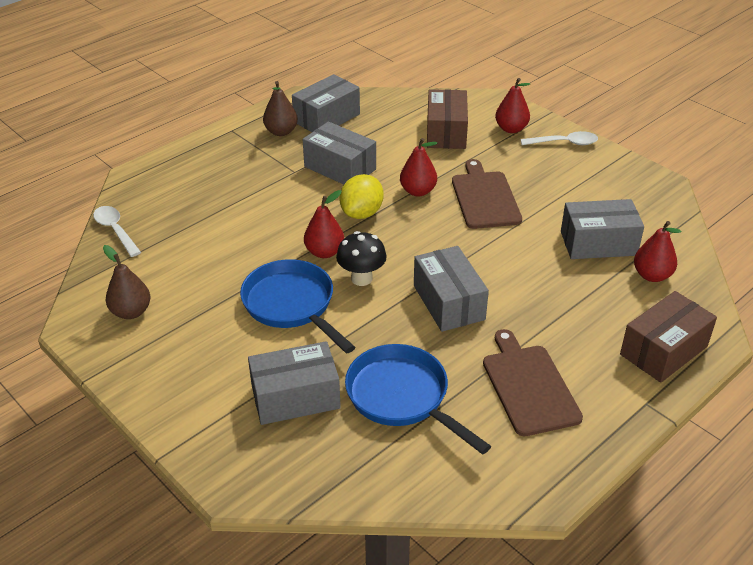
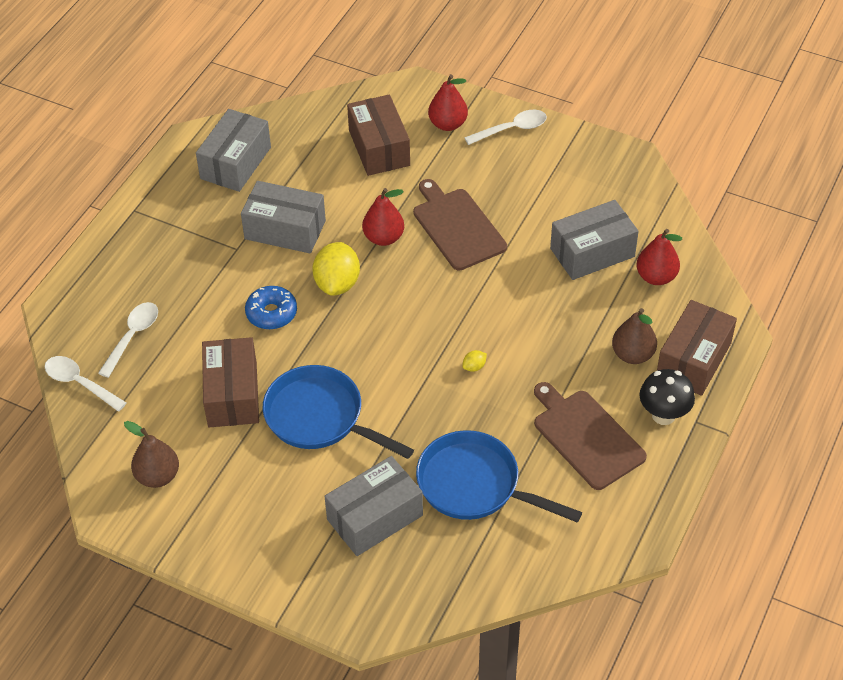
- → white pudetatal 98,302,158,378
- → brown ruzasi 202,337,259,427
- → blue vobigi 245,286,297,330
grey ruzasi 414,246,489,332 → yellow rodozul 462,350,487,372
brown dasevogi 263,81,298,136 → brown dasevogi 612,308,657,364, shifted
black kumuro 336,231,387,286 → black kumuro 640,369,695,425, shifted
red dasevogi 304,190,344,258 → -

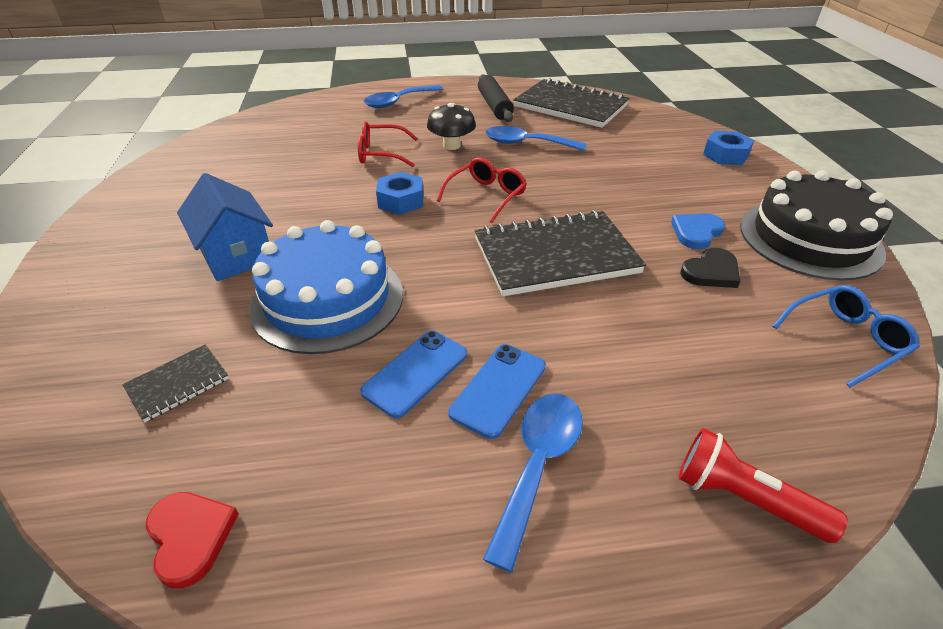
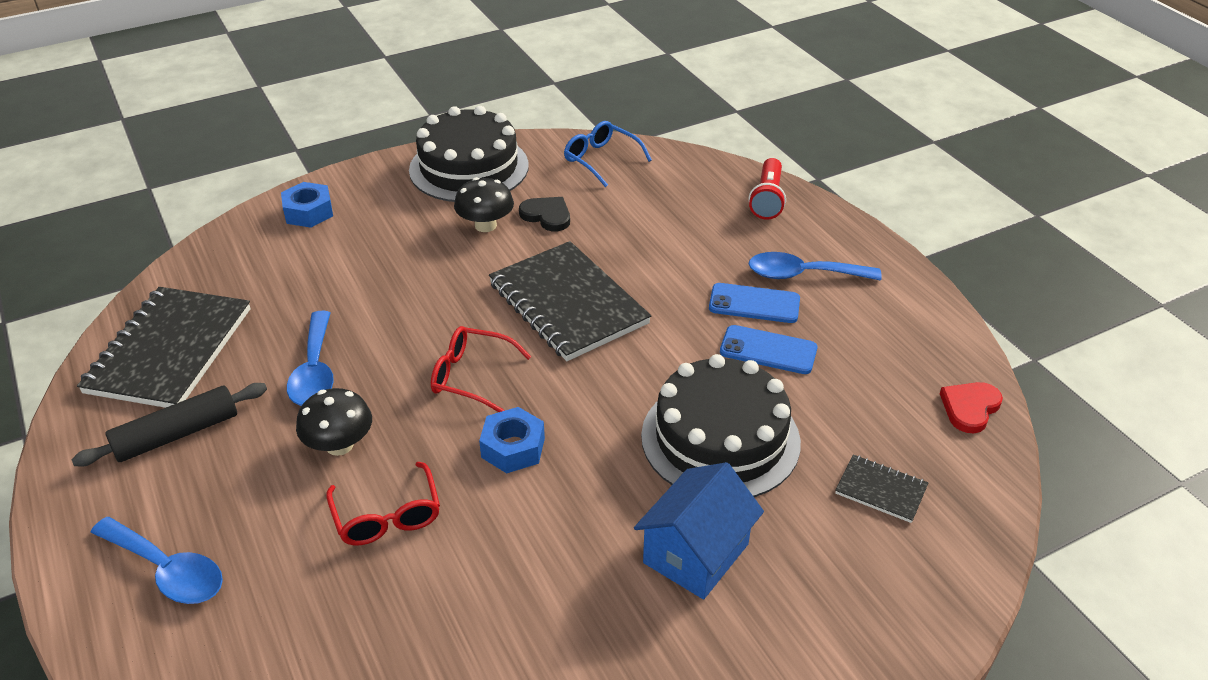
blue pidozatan 671,213,725,249 → black kumuro 454,177,514,232
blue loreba 249,220,403,354 → black loreba 641,354,801,497

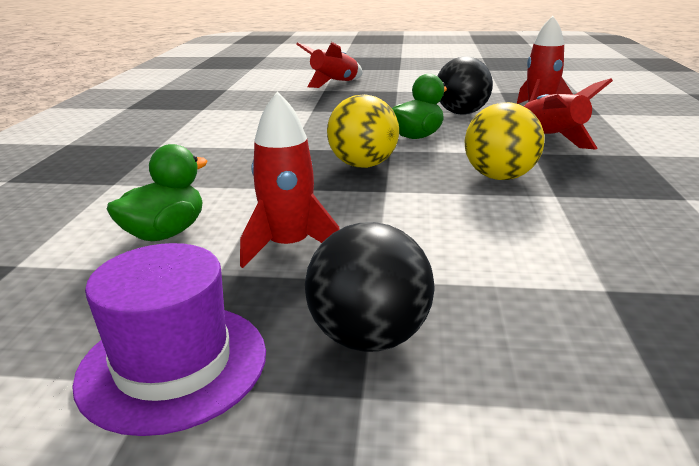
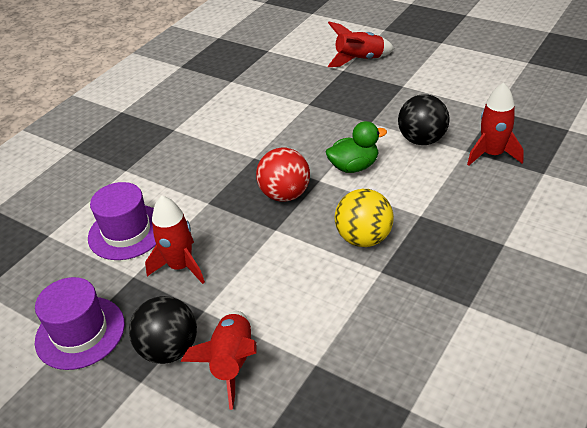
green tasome 107,144,208,241 → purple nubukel 88,182,156,260
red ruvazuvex 524,78,613,150 → red ruvazuvex 181,311,257,410, shifted
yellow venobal 327,94,399,168 → red venobal 256,148,310,202

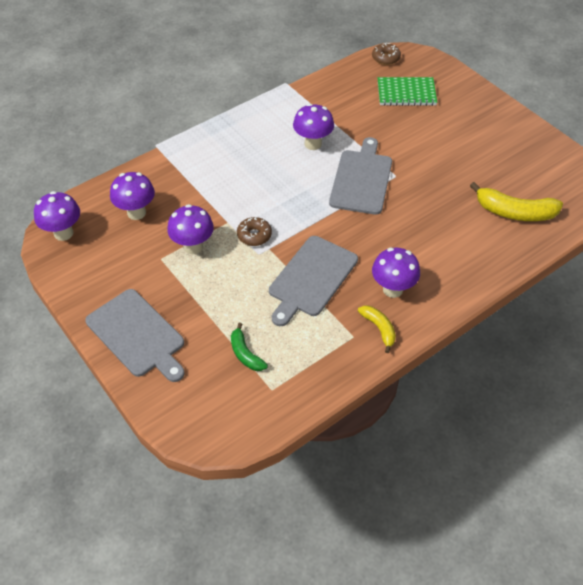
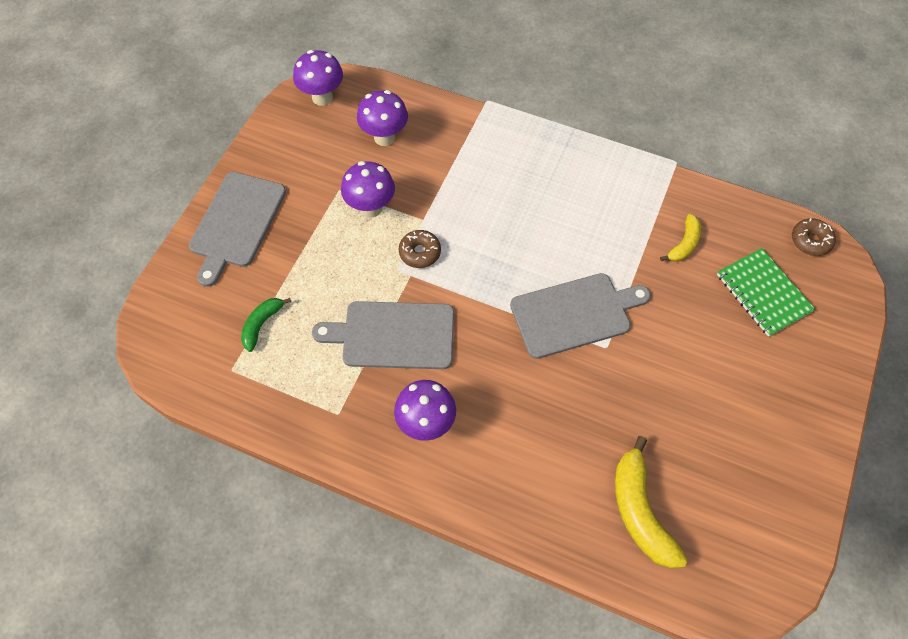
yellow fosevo 358,305,396,353 → yellow fosevo 660,214,701,262, shifted
purple kumuro 293,104,334,150 → -

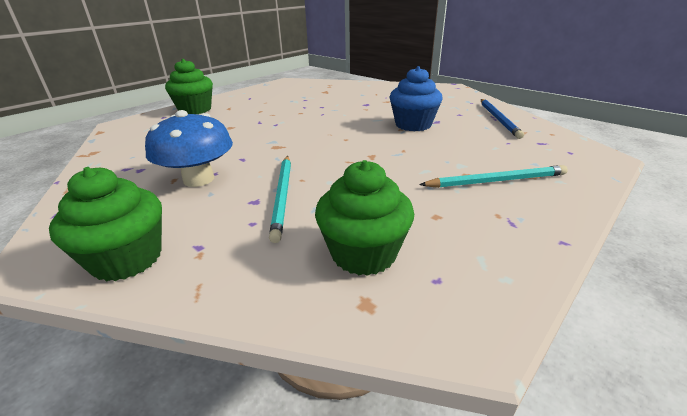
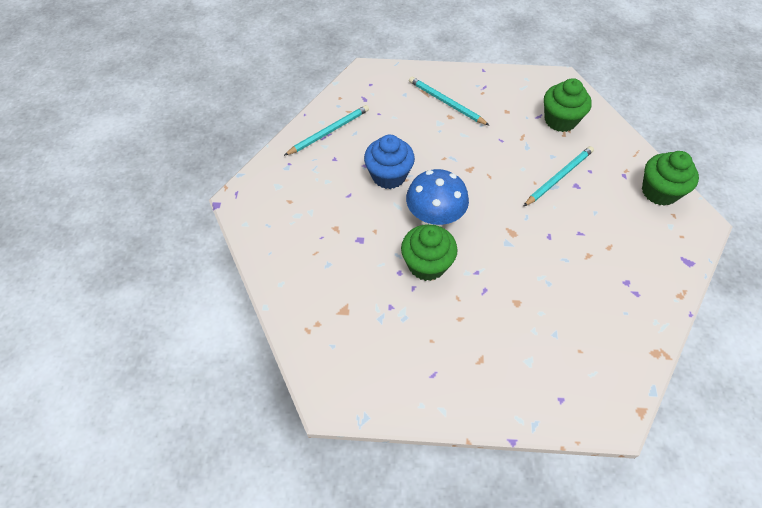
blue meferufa 481,99,524,139 → turquoise meferufa 284,105,369,156
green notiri 165,59,213,114 → green notiri 401,224,458,281, shifted
blue kumuro 145,110,233,187 → blue kumuro 406,169,469,225, shifted

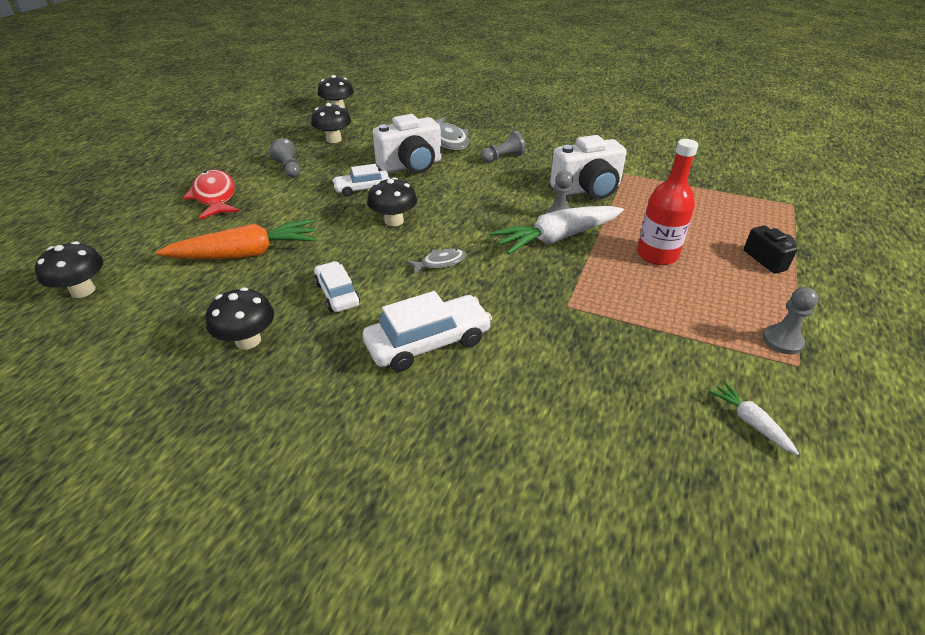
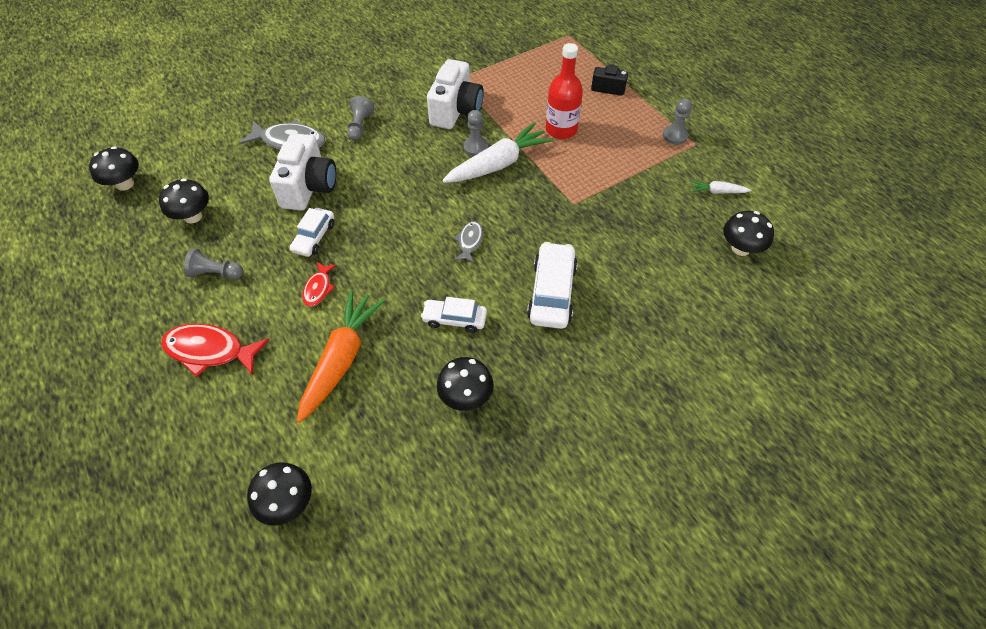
- → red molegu 302,262,337,307
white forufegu 490,206,624,254 → white forufegu 442,122,554,183, 135 degrees counterclockwise
black kumuro 367,177,417,226 → black kumuro 723,211,774,256, shifted

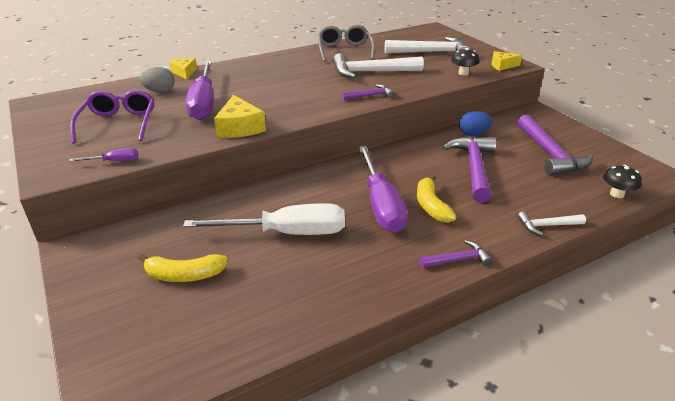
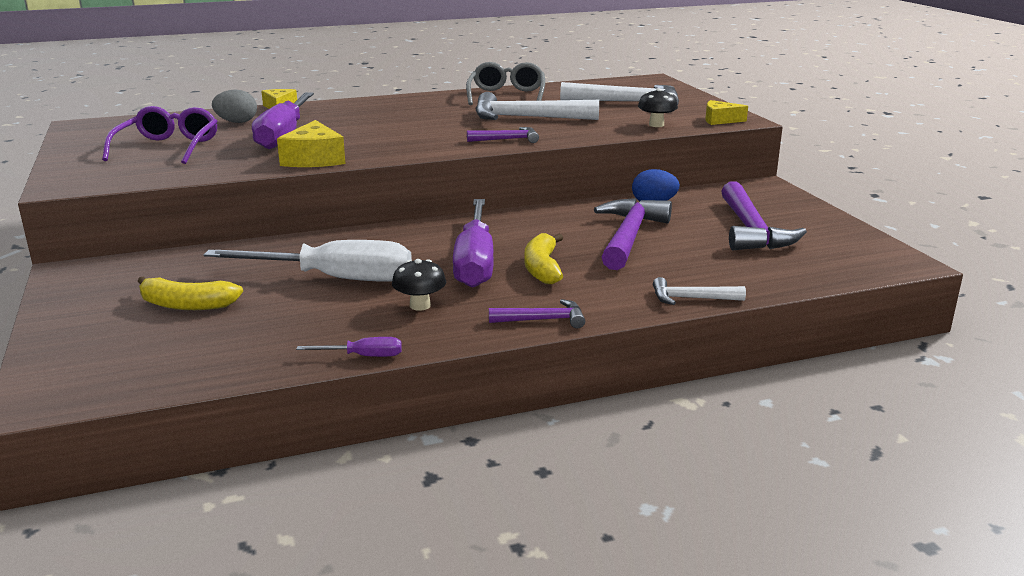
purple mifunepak 69,148,138,161 → purple mifunepak 296,337,402,357, shifted
black kumuro 603,165,642,198 → black kumuro 392,259,446,311, shifted

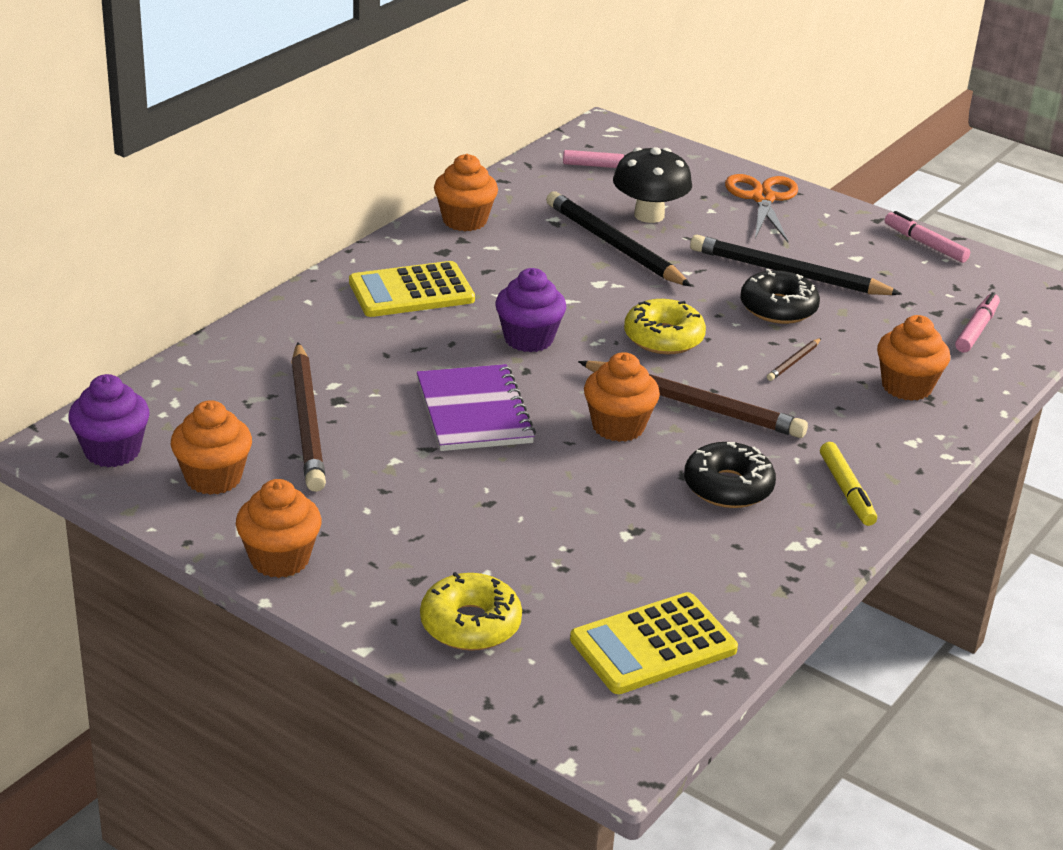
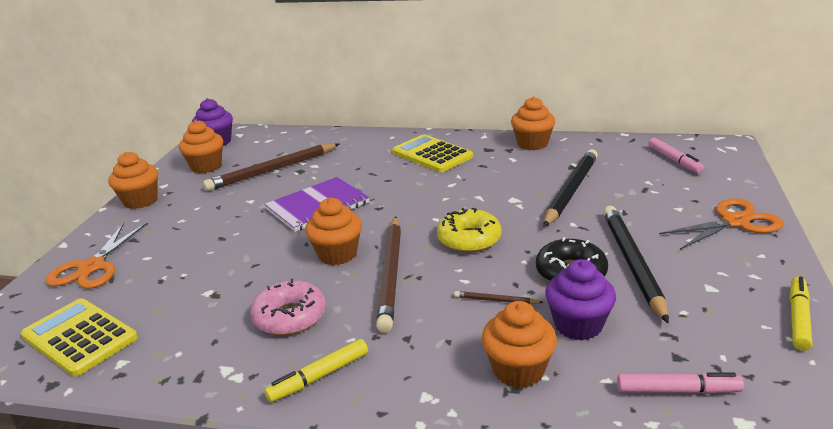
yellow vobigi 420,572,522,651 → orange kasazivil 46,223,147,289
black vobigi 684,442,776,508 → pink vobigi 250,278,326,336
purple notiri 495,268,566,352 → purple notiri 545,259,616,341, shifted
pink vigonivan 885,211,970,263 → yellow vigonivan 790,276,812,351
black kumuro 613,147,692,223 → -

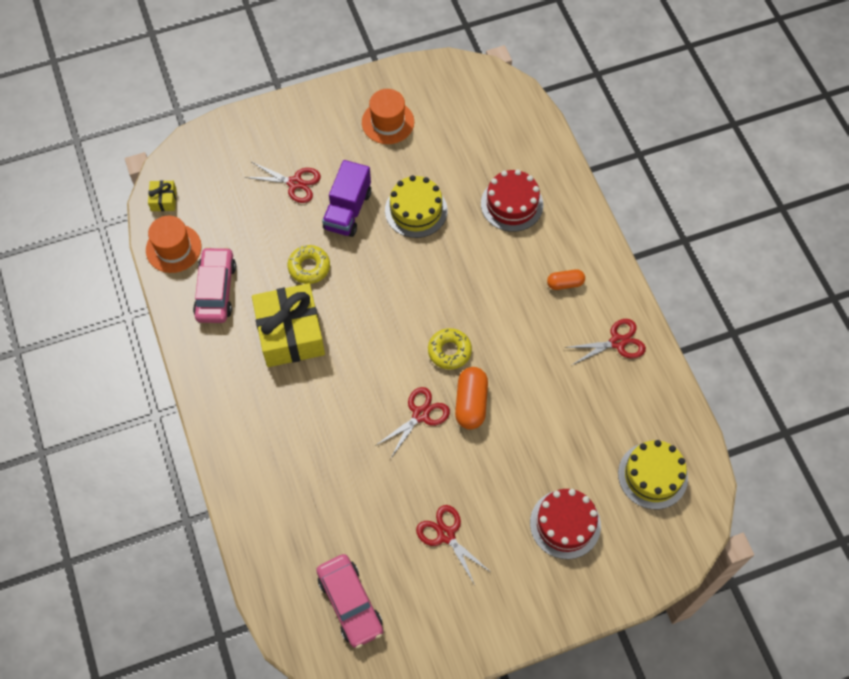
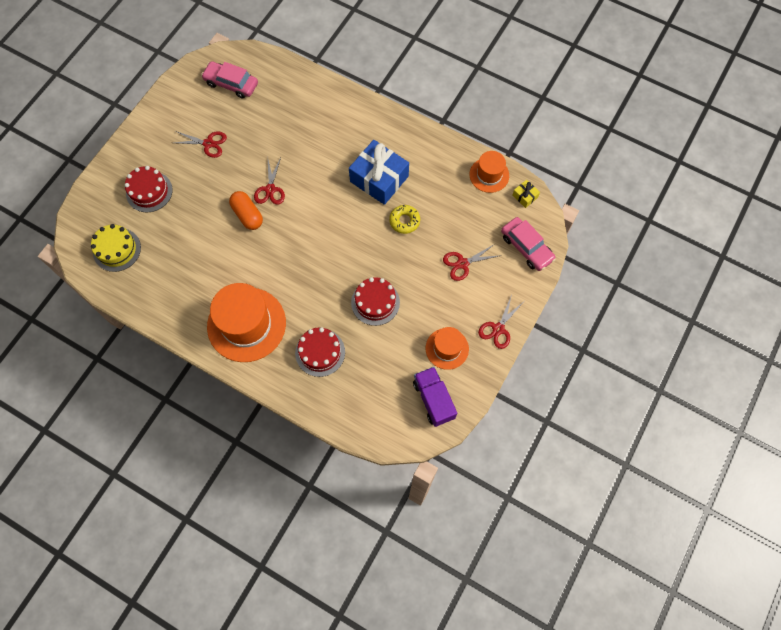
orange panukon 547,269,585,290 → orange nubukel 207,283,286,362
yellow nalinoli 252,283,325,367 → blue nalinoli 349,140,409,205
yellow loreba 385,175,447,238 → red loreba 351,277,400,326
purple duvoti 322,160,371,237 → purple duvoti 413,367,457,427, shifted
red kasazivil 564,319,646,365 → red kasazivil 478,295,522,349, shifted
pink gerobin 193,247,236,323 → pink gerobin 501,217,556,271, shifted
yellow vobigi 428,328,472,370 → -

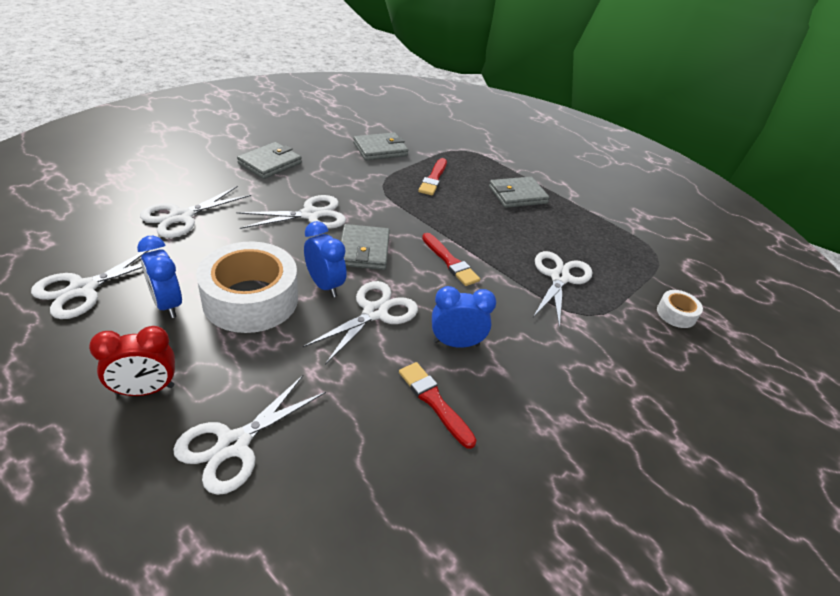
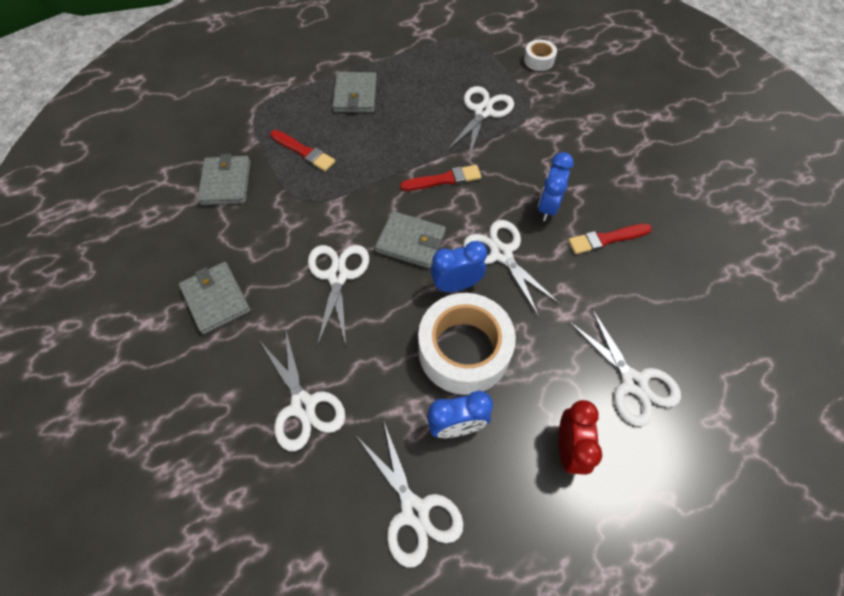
white kasazivil 533,251,592,328 → white kasazivil 447,86,514,157, 75 degrees clockwise

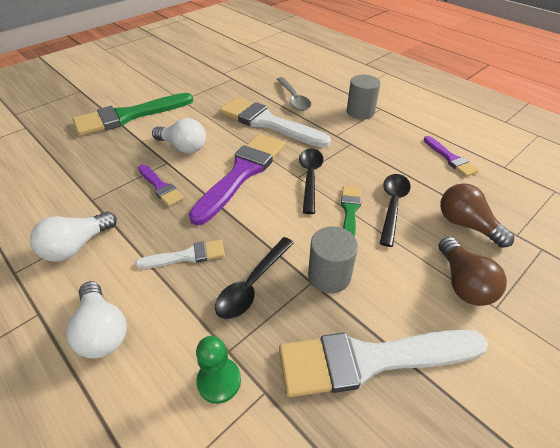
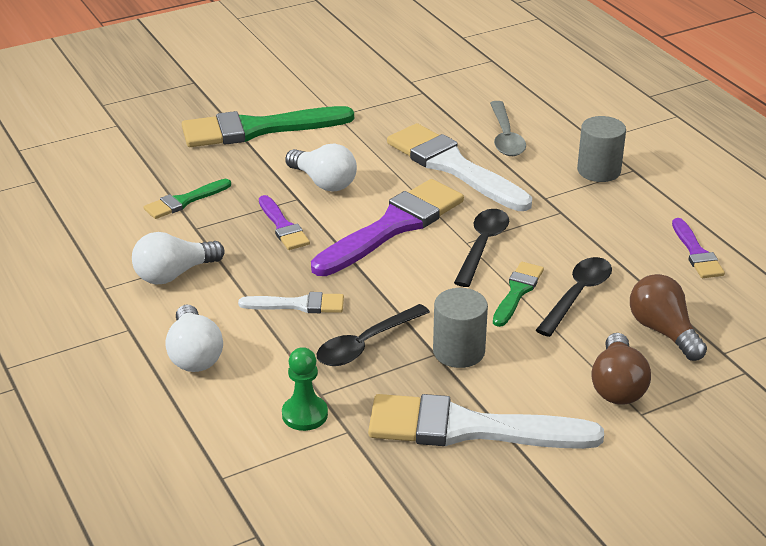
- → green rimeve 144,179,231,219

